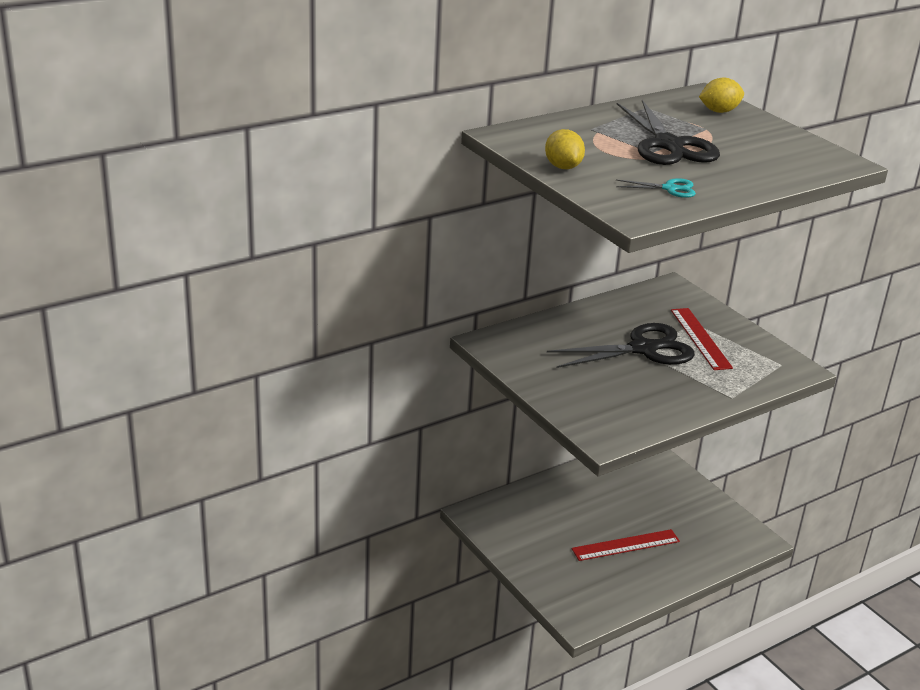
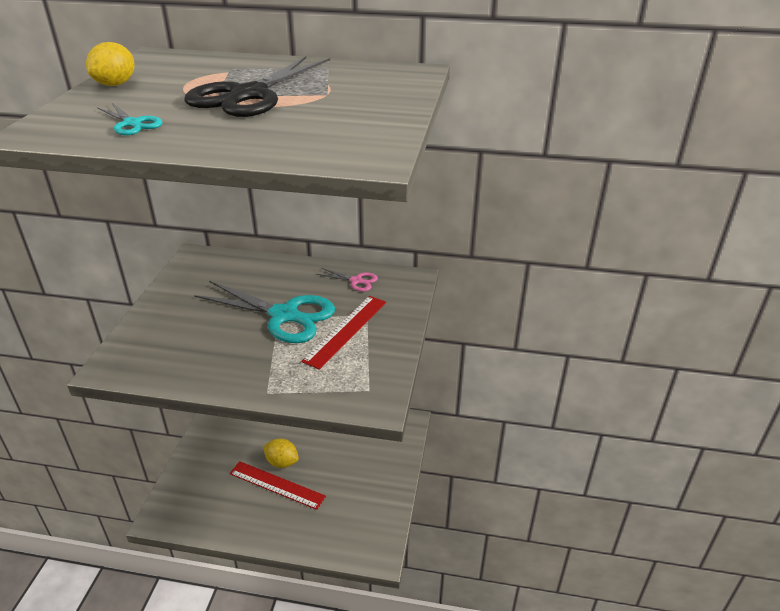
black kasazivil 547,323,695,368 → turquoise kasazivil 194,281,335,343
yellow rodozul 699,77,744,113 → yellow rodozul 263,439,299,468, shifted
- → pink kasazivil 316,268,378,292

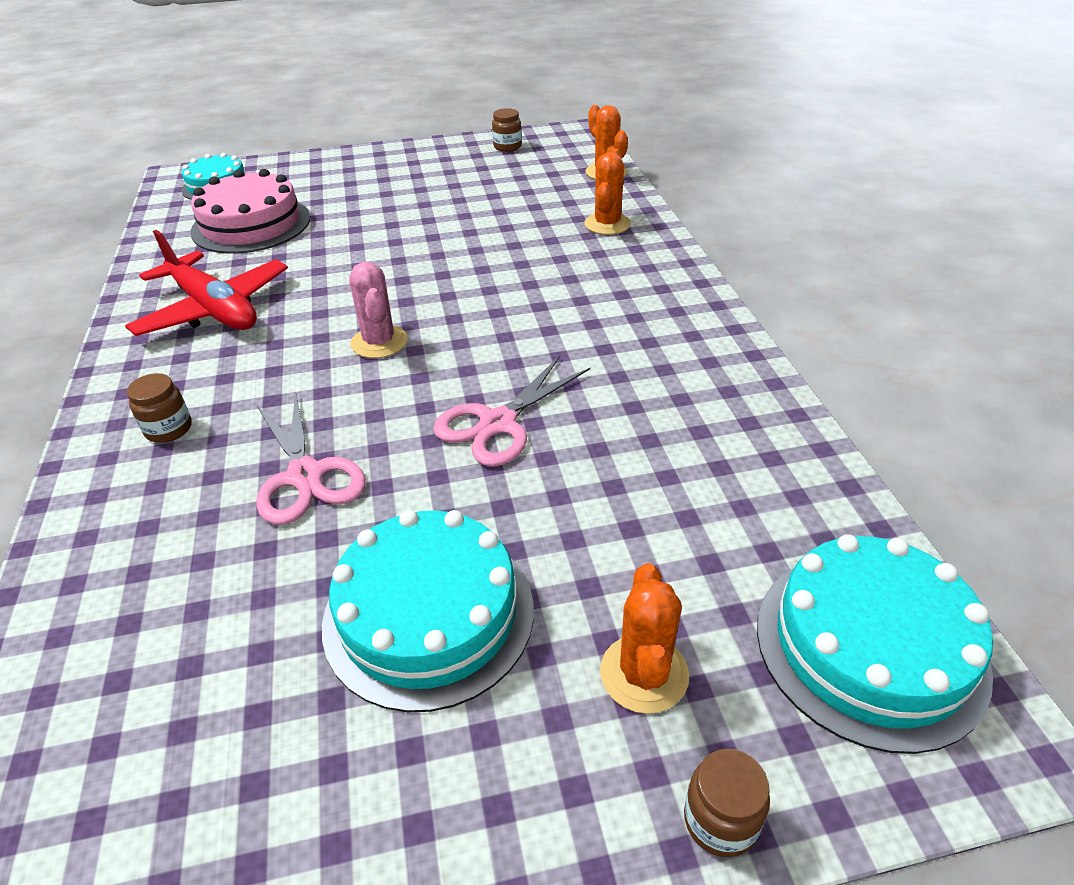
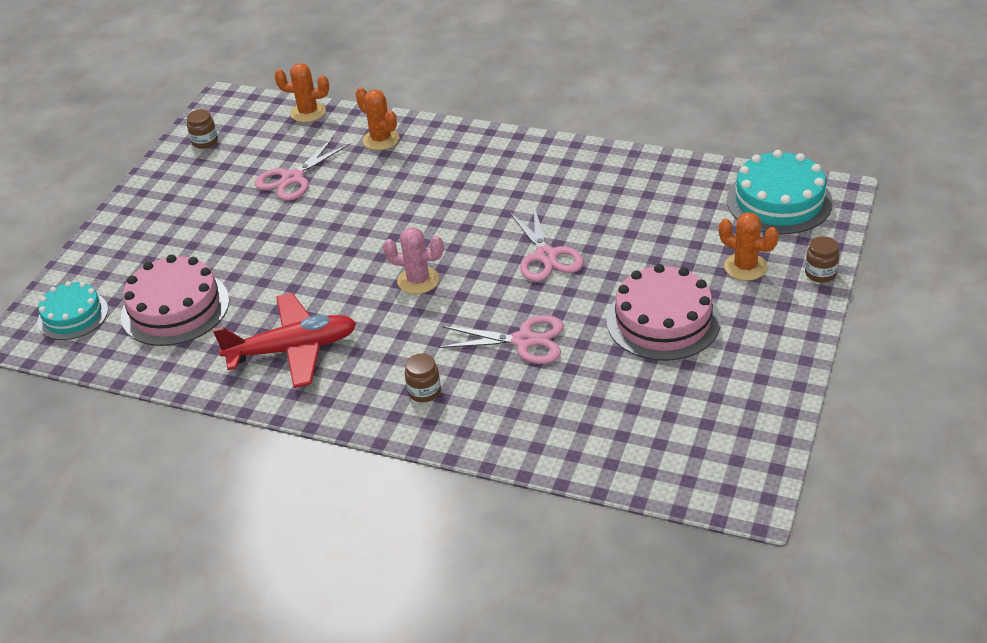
- → pink kasazivil 255,137,350,201
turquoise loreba 322,510,534,712 → pink loreba 606,264,721,361

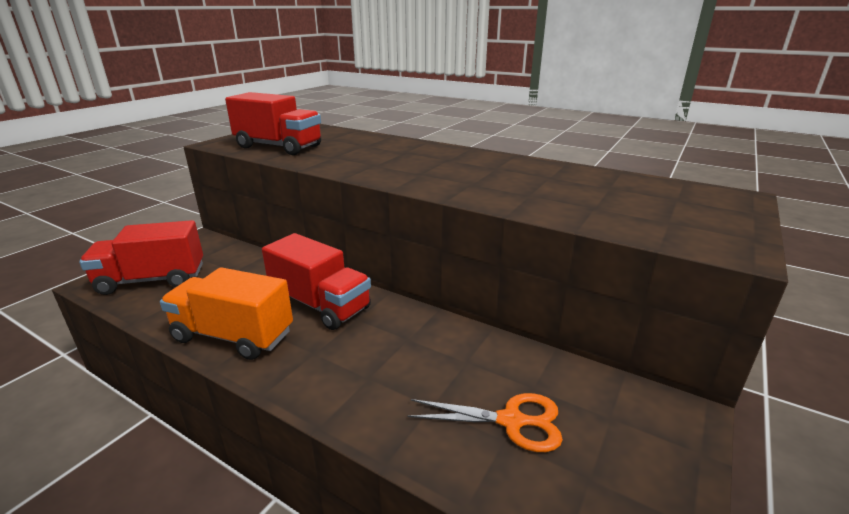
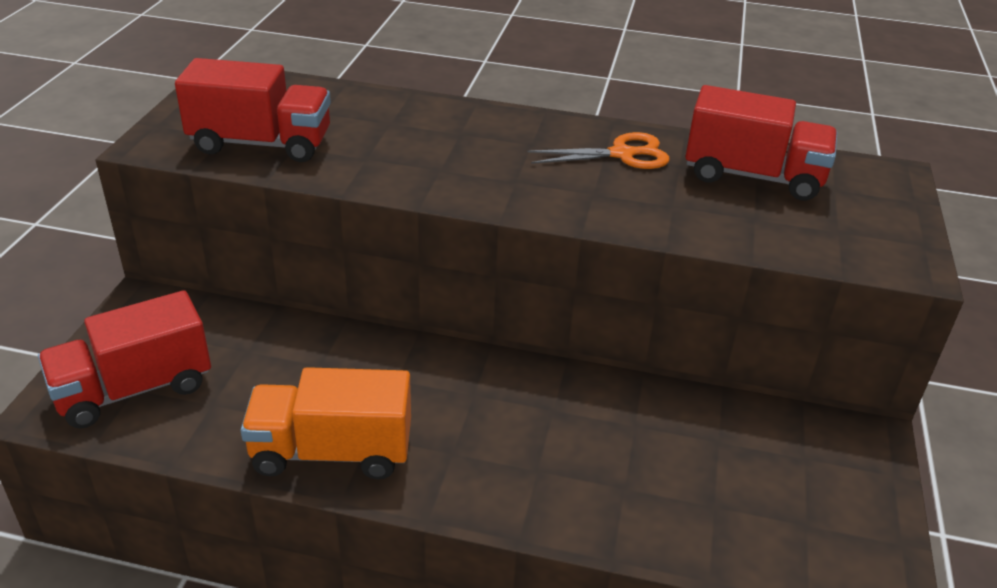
orange kasazivil 407,393,563,452 → orange kasazivil 527,132,670,169, shifted
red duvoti 262,233,371,330 → red duvoti 685,85,837,201, shifted

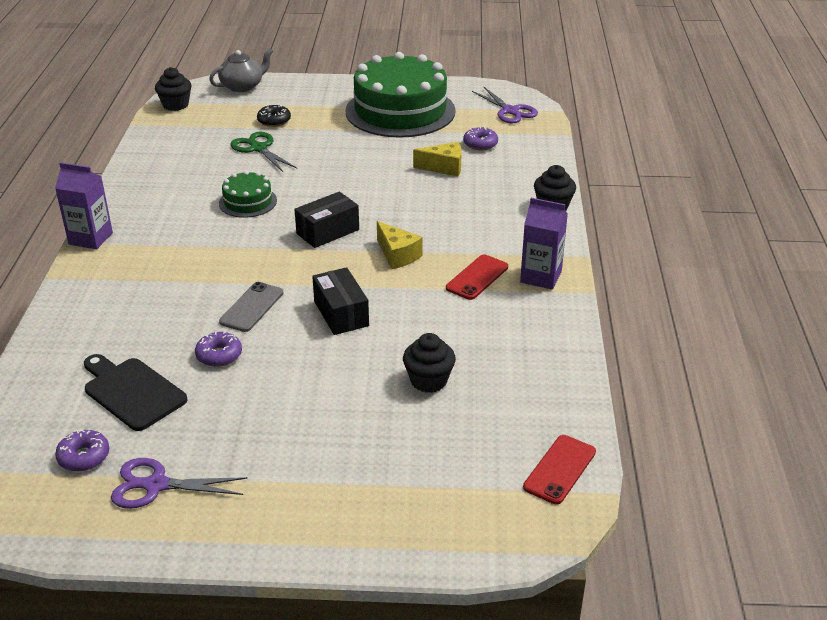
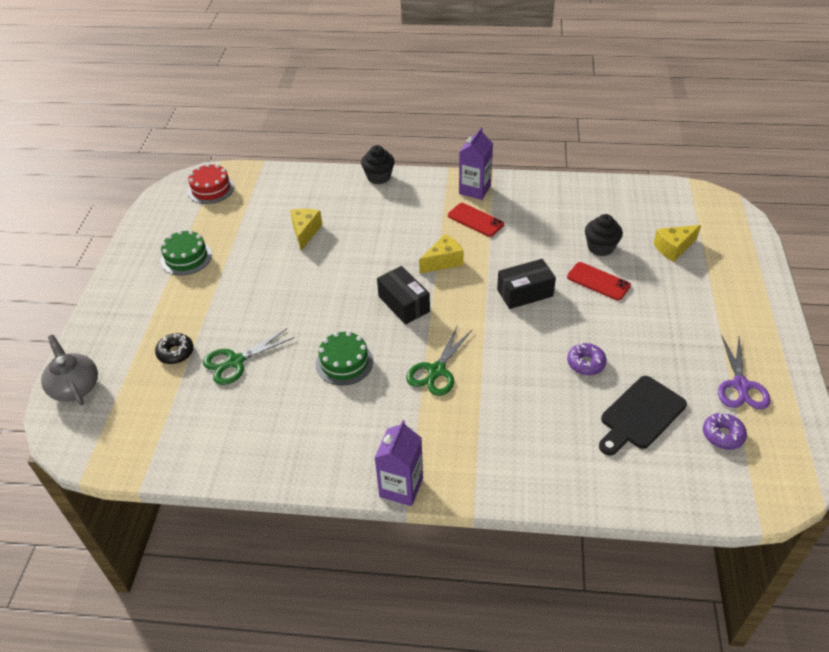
green loreba 345,52,456,138 → green loreba 161,230,212,276, x0.46
purple kasazivil 472,87,538,123 → red loreba 188,164,235,204
- → green kasazivil 406,325,473,396
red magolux 523,435,596,504 → red magolux 567,262,631,301, shifted
- → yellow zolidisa 654,225,701,262
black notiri 155,67,192,111 → -
grey magolux 219,282,283,332 → -
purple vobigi 463,127,498,150 → -

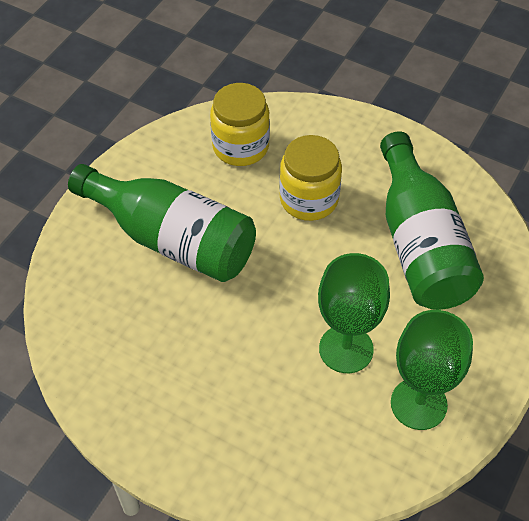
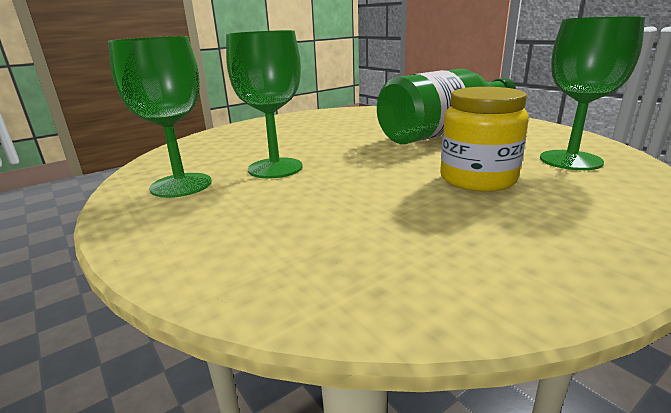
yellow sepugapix 210,83,270,166 → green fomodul 540,16,645,170
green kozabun 380,131,484,310 → -

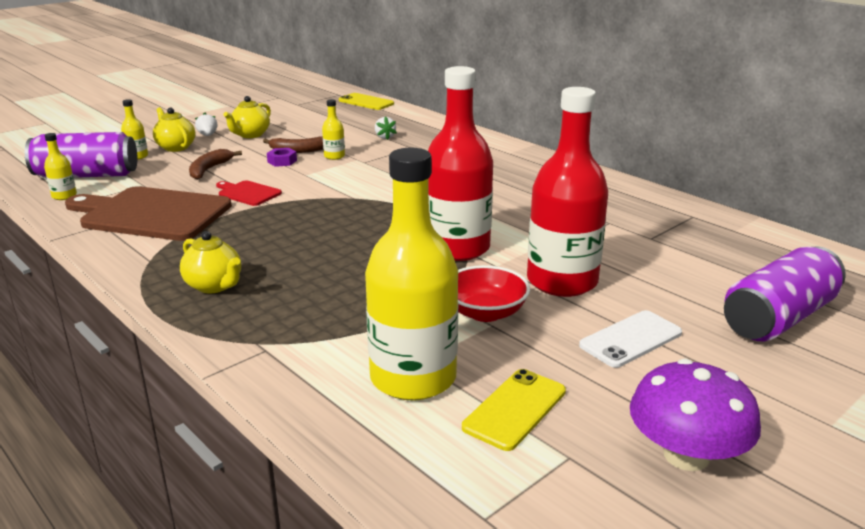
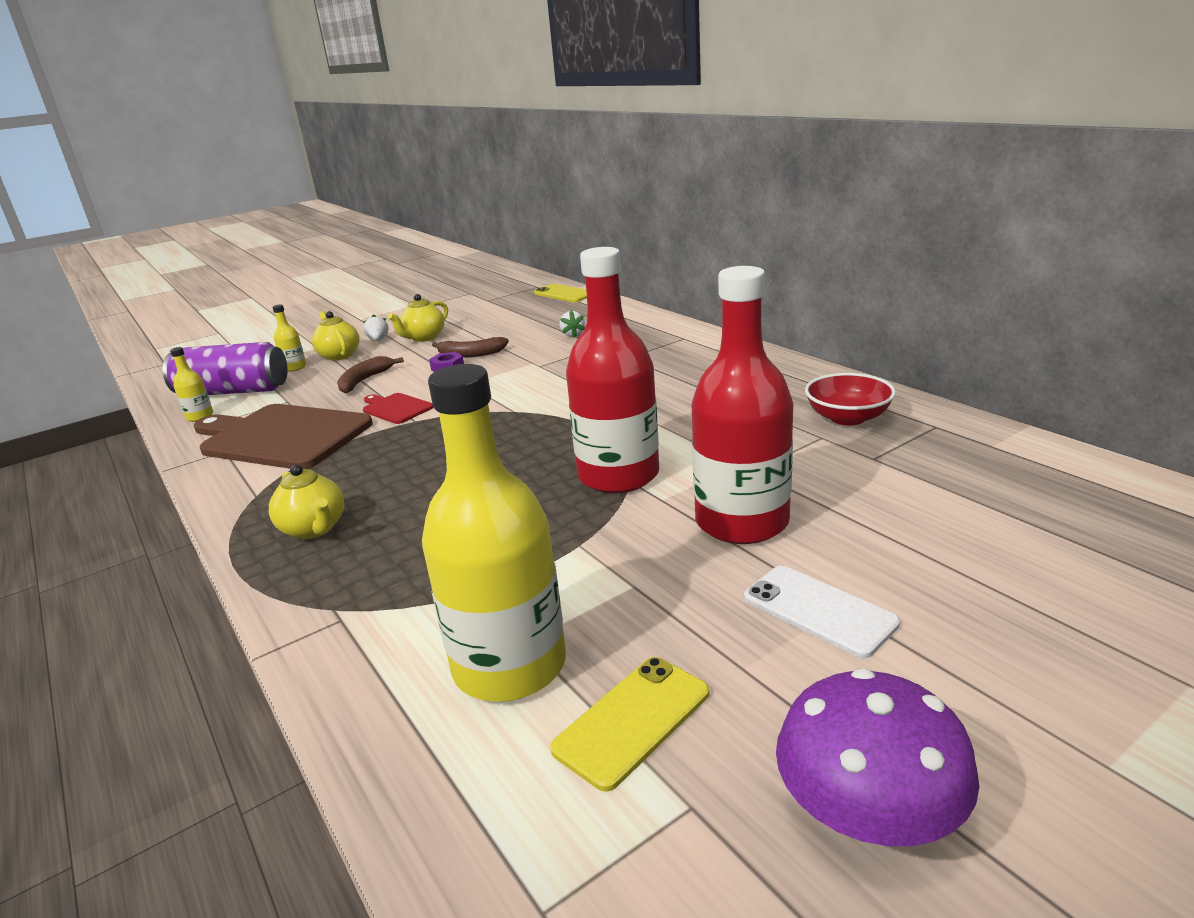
white magolux 579,310,682,368 → white magolux 744,566,900,658, 75 degrees clockwise
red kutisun 458,265,530,322 → red kutisun 805,373,896,426, shifted
yellow kozabun 322,99,345,160 → -
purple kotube 724,246,846,341 → -

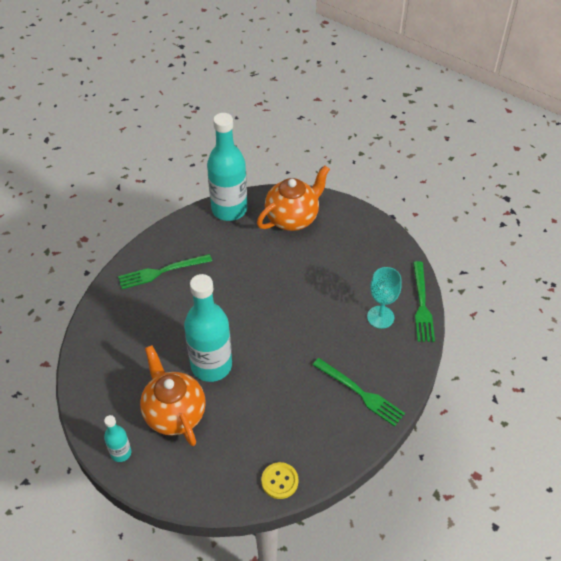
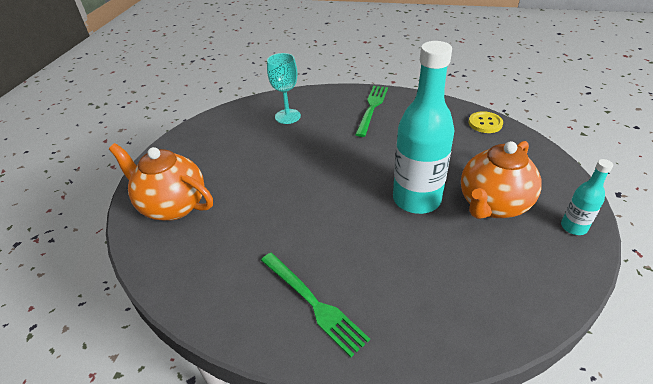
turquoise kozabun 207,113,247,221 → -
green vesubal 413,261,435,342 → -

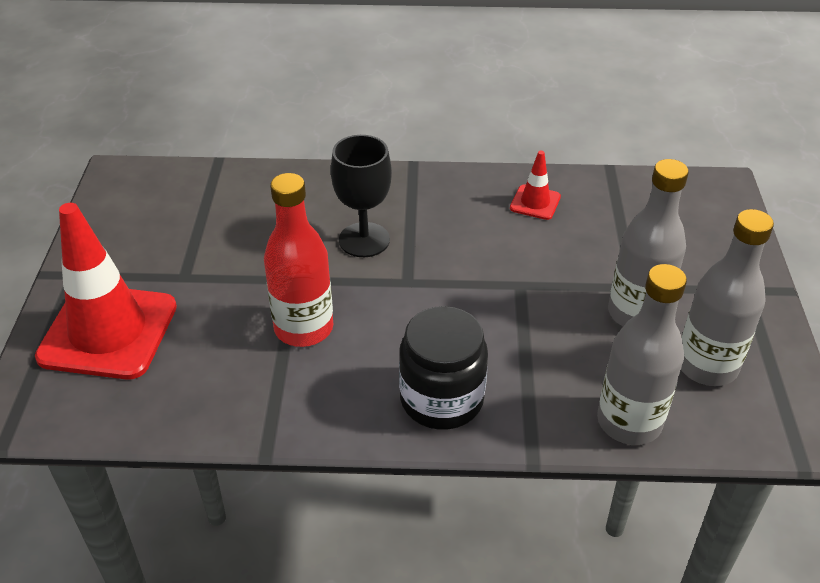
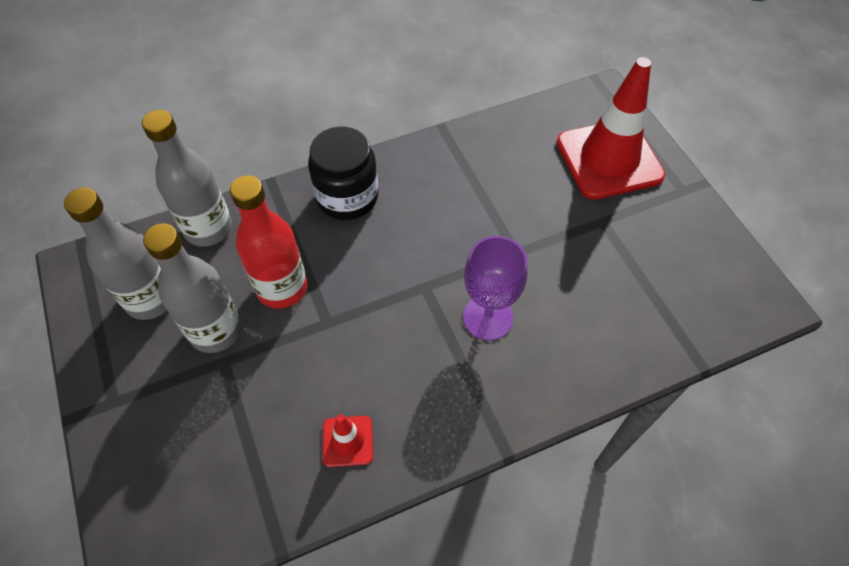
red kozabun 264,173,333,347 → red kozabun 230,175,307,309, shifted
black fomodul 331,135,392,257 → purple fomodul 463,236,528,340

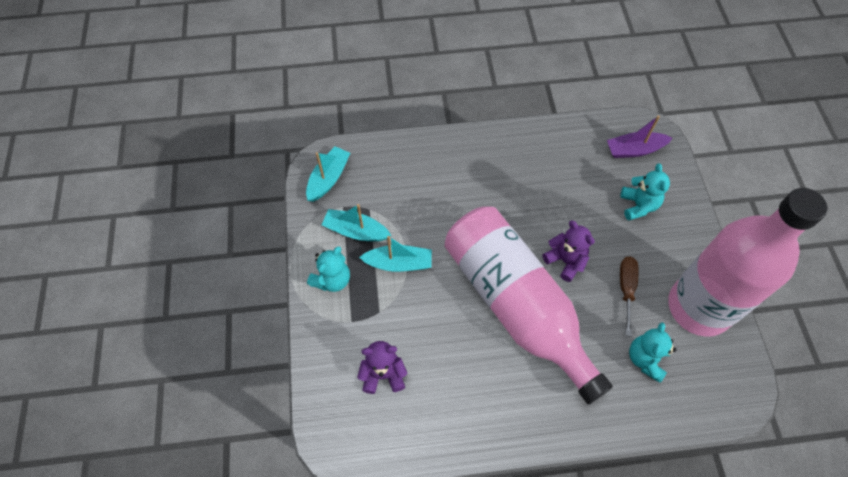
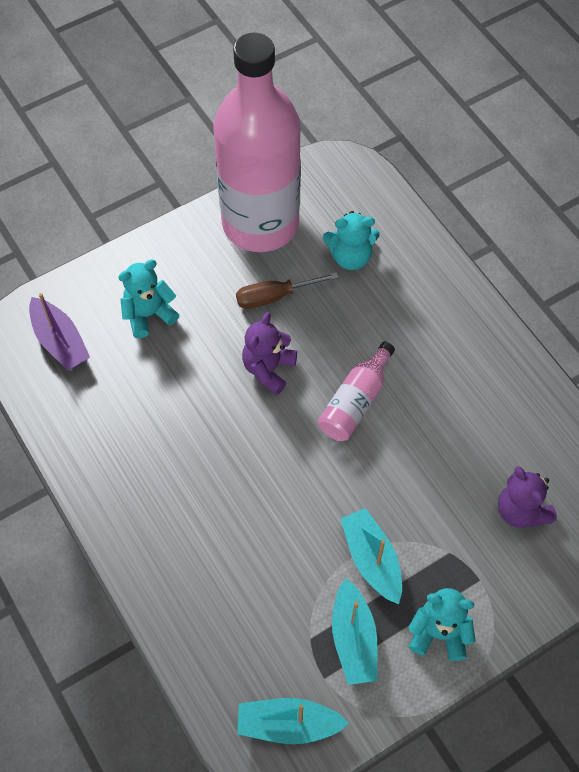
pink kozabun 445,206,613,405 → pink kozabun 318,341,395,441, x0.42

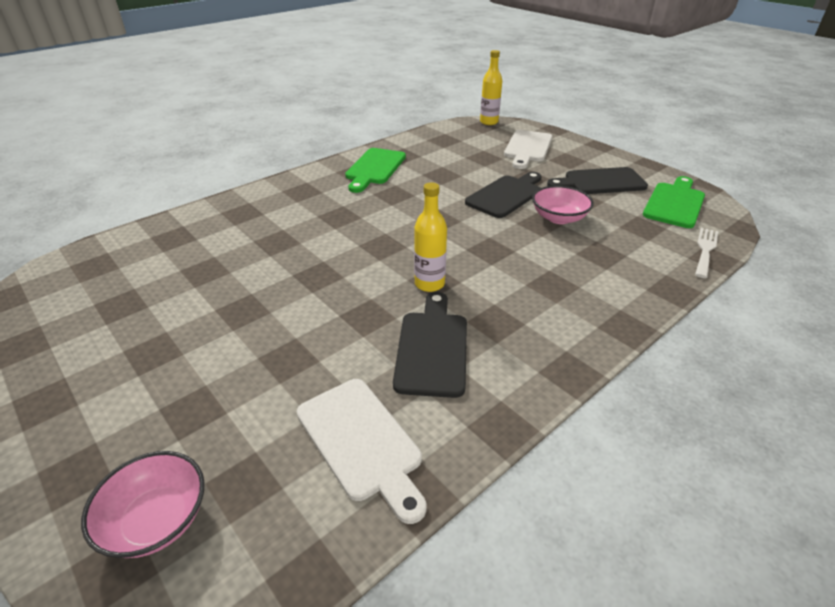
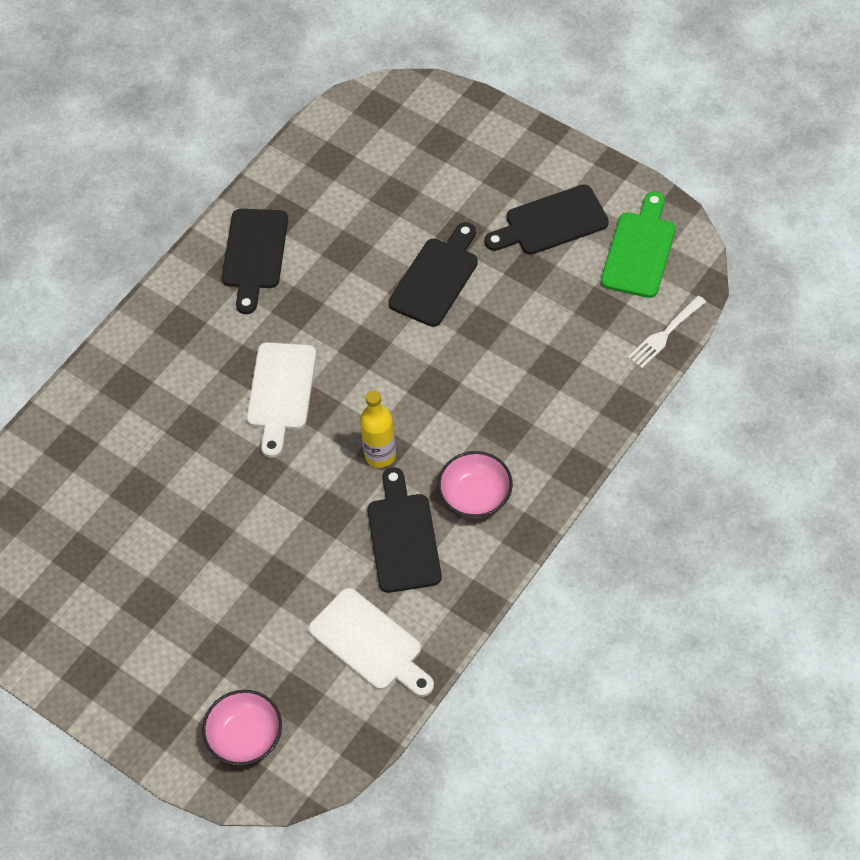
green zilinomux 345,148,406,193 → black zilinomux 222,209,288,314
white zilinomux 504,130,553,169 → white zilinomux 246,342,317,458, shifted
pink kutisun 532,185,594,224 → pink kutisun 438,451,513,518, shifted
white vesubal 695,228,718,278 → white vesubal 628,295,706,368, 150 degrees counterclockwise
yellow kozabun 480,50,502,125 → -

